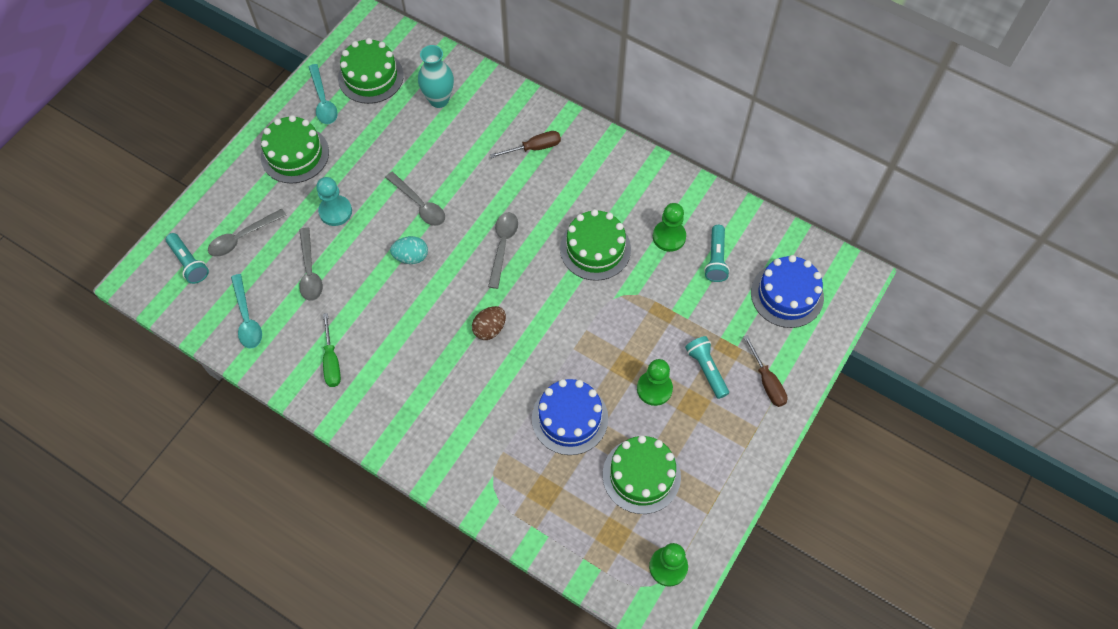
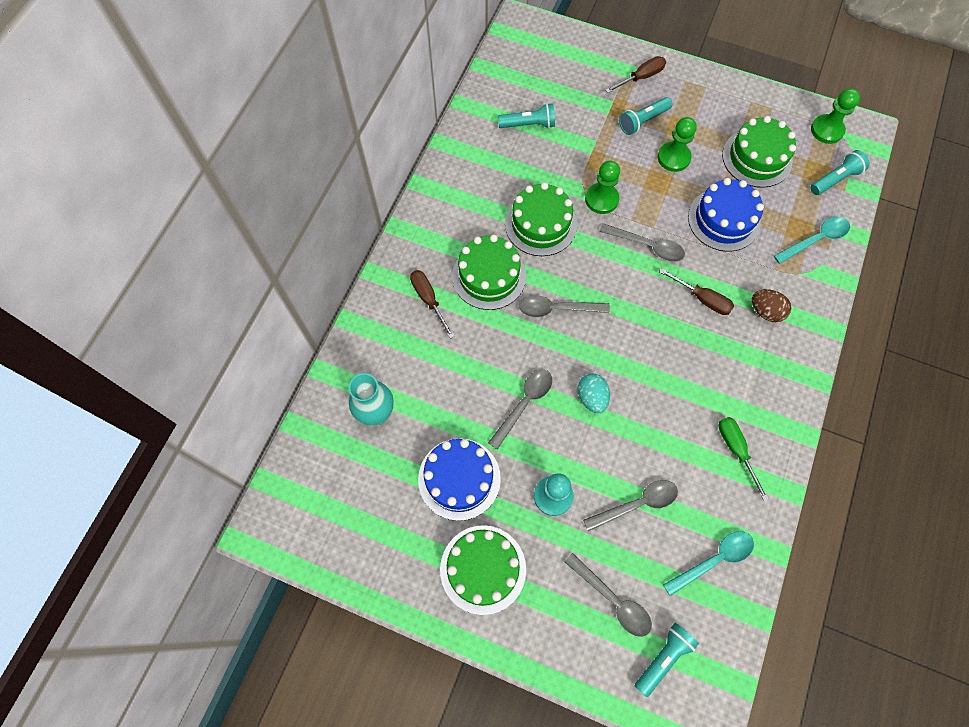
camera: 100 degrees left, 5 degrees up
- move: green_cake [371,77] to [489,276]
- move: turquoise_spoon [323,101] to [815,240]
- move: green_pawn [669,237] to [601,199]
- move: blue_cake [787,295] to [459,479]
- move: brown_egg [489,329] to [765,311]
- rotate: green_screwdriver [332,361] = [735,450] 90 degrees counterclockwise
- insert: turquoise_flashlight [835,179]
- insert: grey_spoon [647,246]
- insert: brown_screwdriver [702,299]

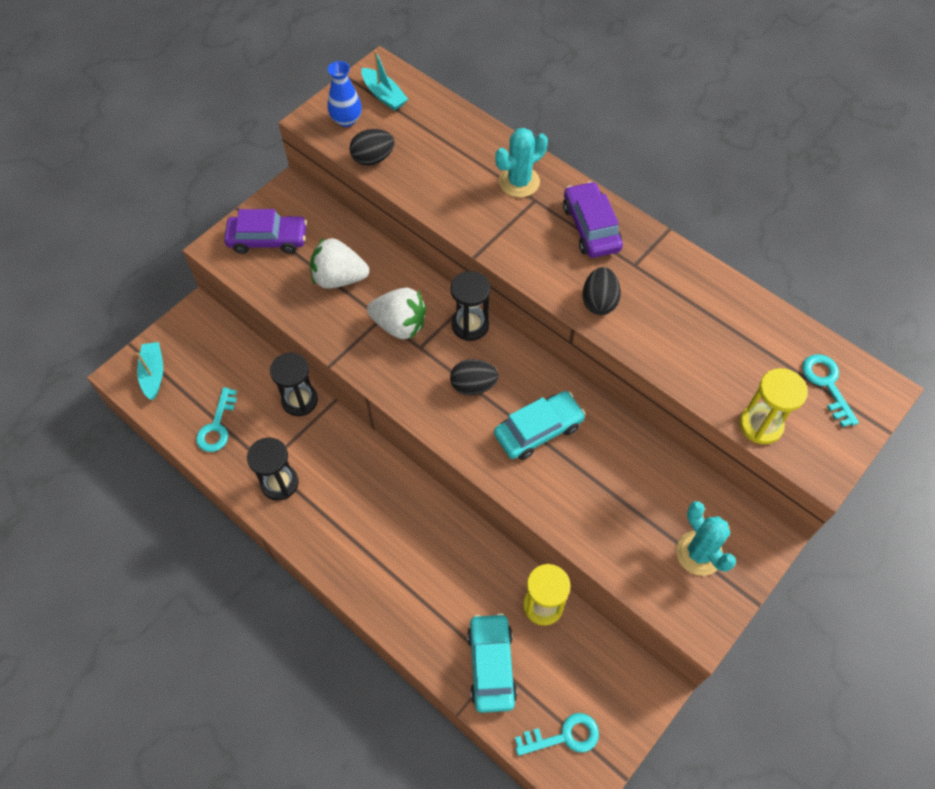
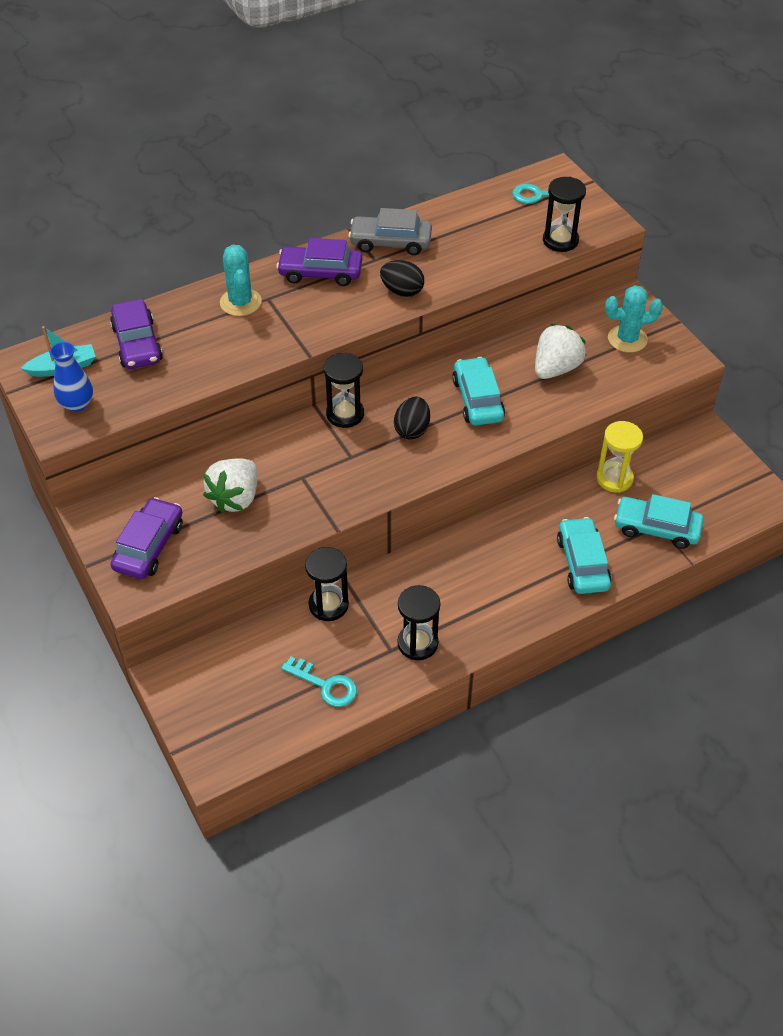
camera: 70 degrees left, 10 degrees down
- delete: black_egg [373,159]
- move: white_strawberry [399,325] to [556,368]
- delete: turquoise_boat [153,374]
- recolor: yellow_hourglass [760,425] to black_hourglass [560,240]
- delete: turquoise_key [564,736]
- insert: grey_car [390,242]
- insert: purple_car [137,344]
- insert: turquoise_car [582,563]

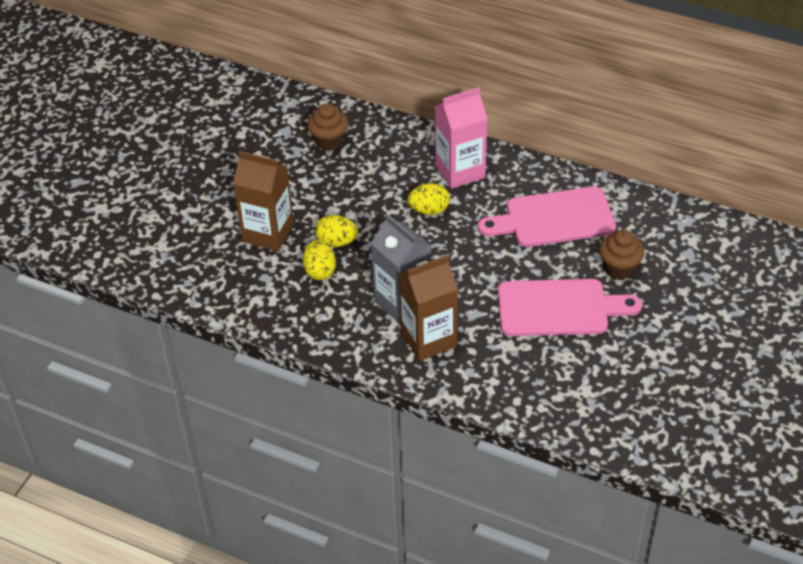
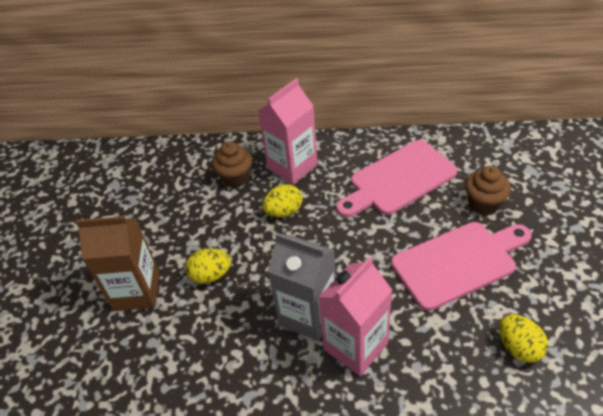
camera: 20 degrees left, 0 degrees up
- move: brown_cupcake [329,141] to [235,178]
- move: yellow_egg [320,271] to [518,347]
- recolor: brown_carton [428,339] to pink_carton [355,346]

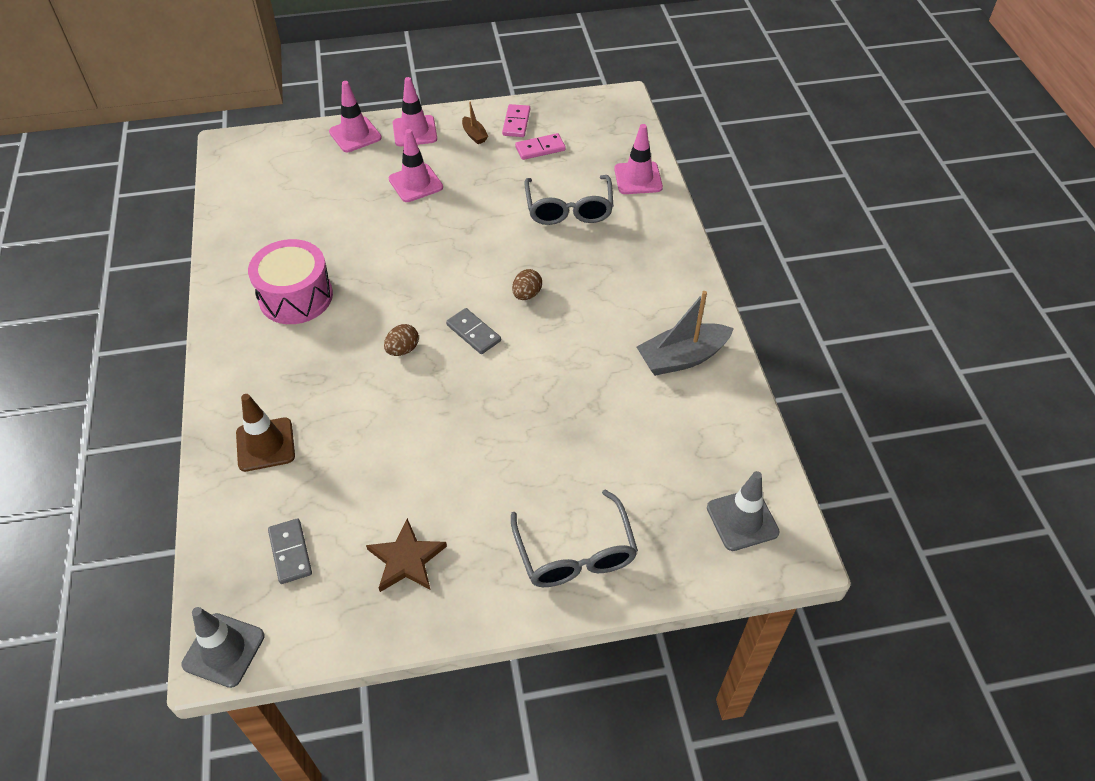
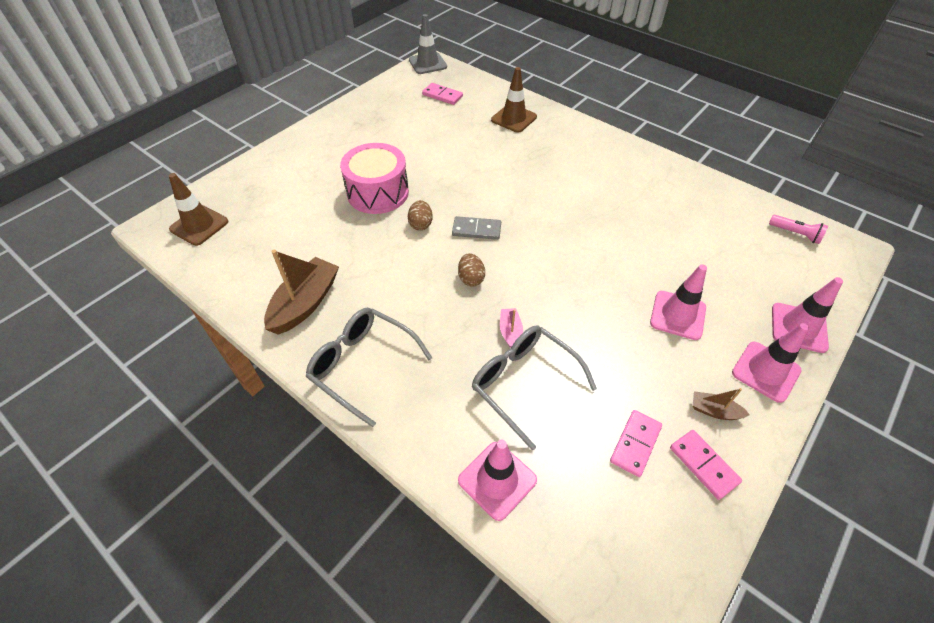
camera: 140 degrees right, 0 degrees up
- move: pink_drum [296,296] to [378,192]
- recolor: grey_boat [682,358] to brown_boat [305,303]
- move: brown_egg [403,349] to [421,224]
- recolor: grey_traffic_cone [742,520] to brown_traffic_cone [199,225]
- move: grey_glasses [575,553] to [362,365]
- recolor: grey_domino [290,552] to pink_domino [442,96]
- delete: brown_star [406,559]
- insert: pink_flashlight [795,234]
- insert: pink_boat [510,332]

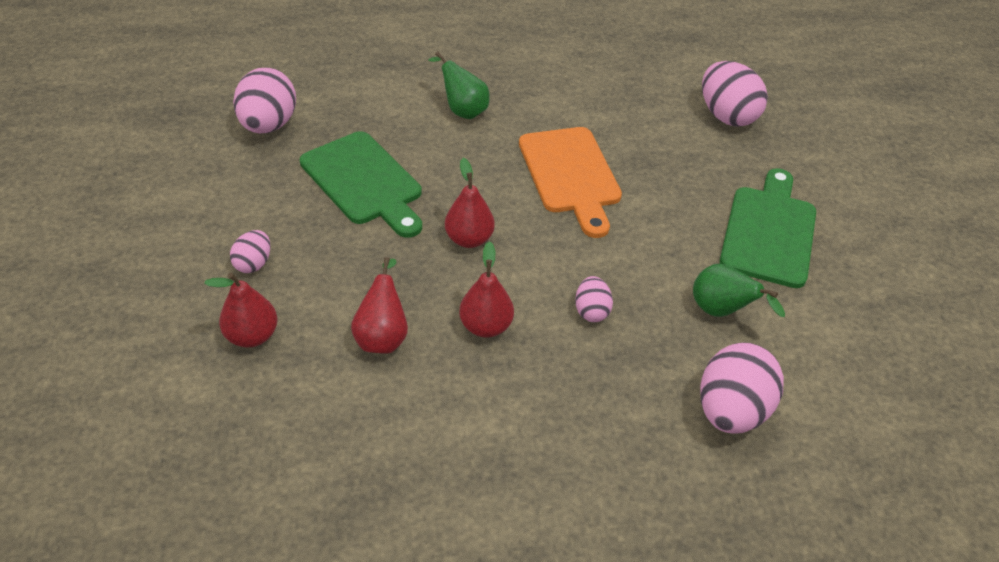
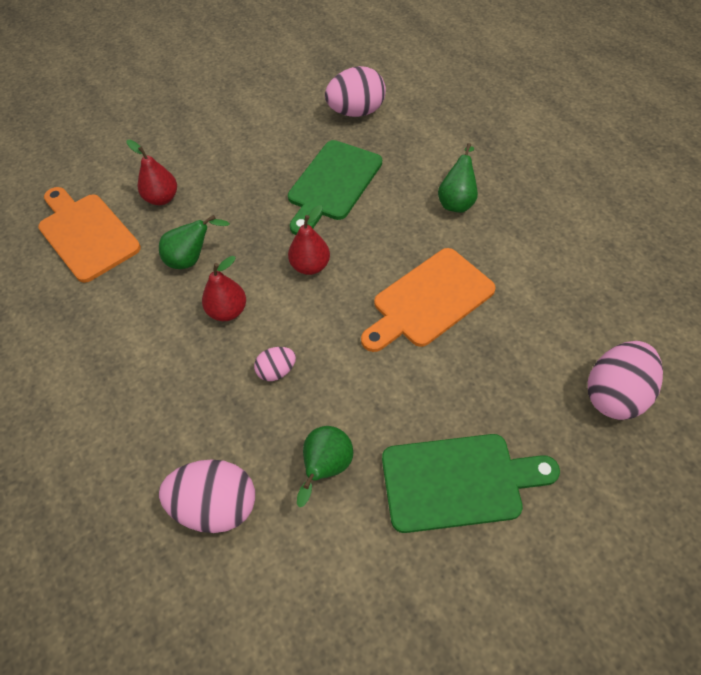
camera: 70 degrees right, 10 degrees up
- delete: pink_egg [254,263]
- recolor: red_pear [383,336] to green_pear [191,259]
- insert: orange_cutting_board [86,234]

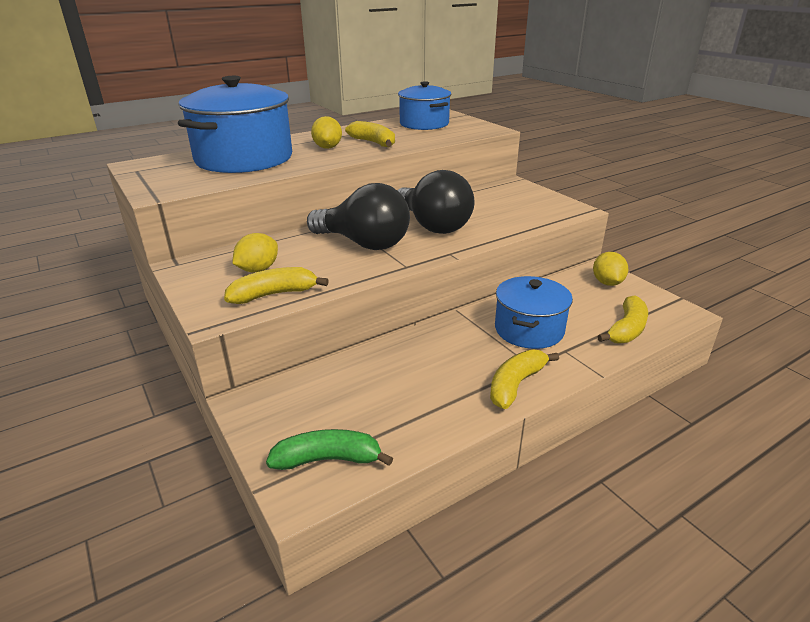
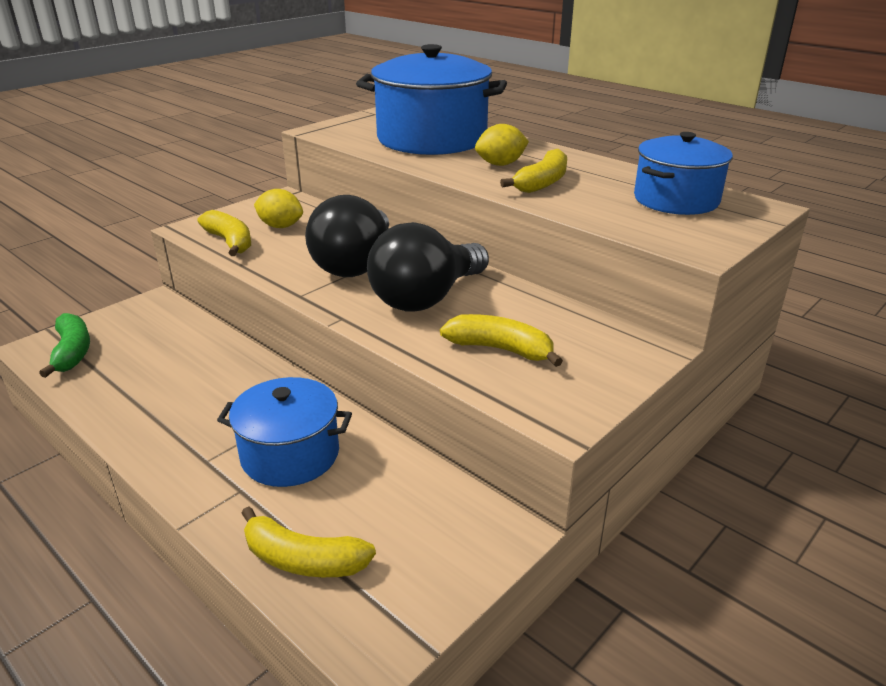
camera: 75 degrees right, 0 degrees up
- delete: yellow_lemon [607,283]
- move: yellow_banana [516,384] to [501,349]

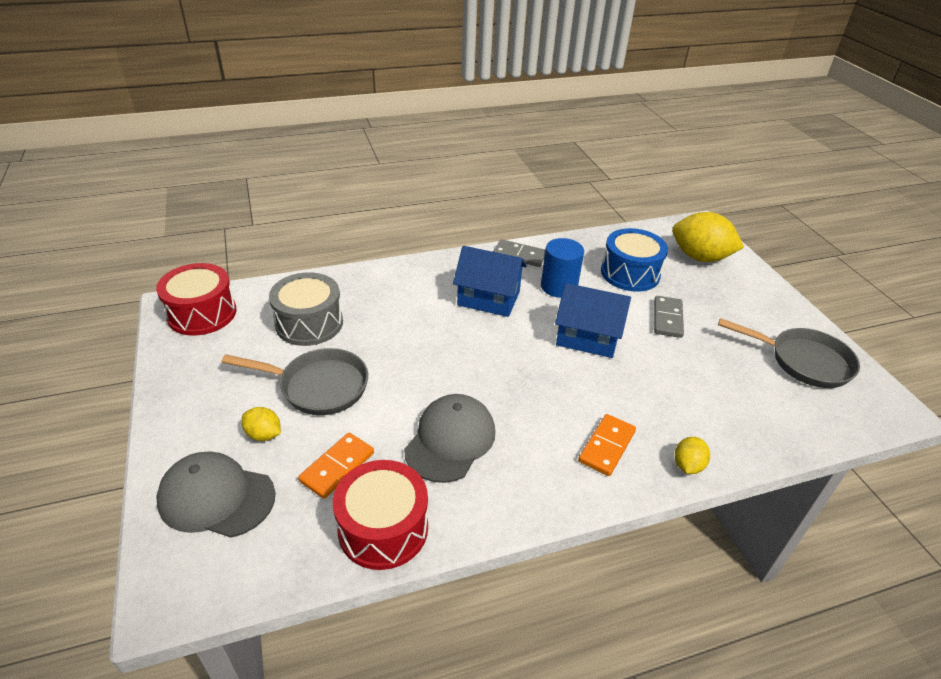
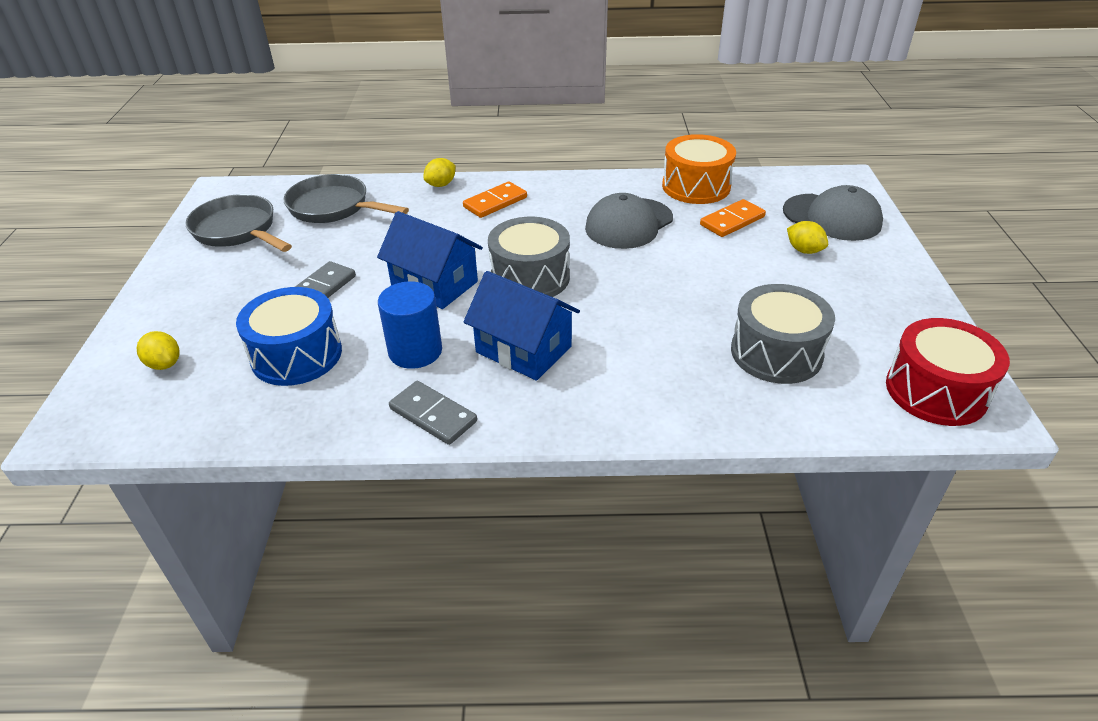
camera: 160 degrees left, 0 degrees up
- resize: yellow_lemon [700,257] = [164,364] x0.49
- move: grey_pan [318,386] to [334,207]
- recolor: red_drum [383,528] to orange_drum [696,186]
- insert: grey_drum [530,277]

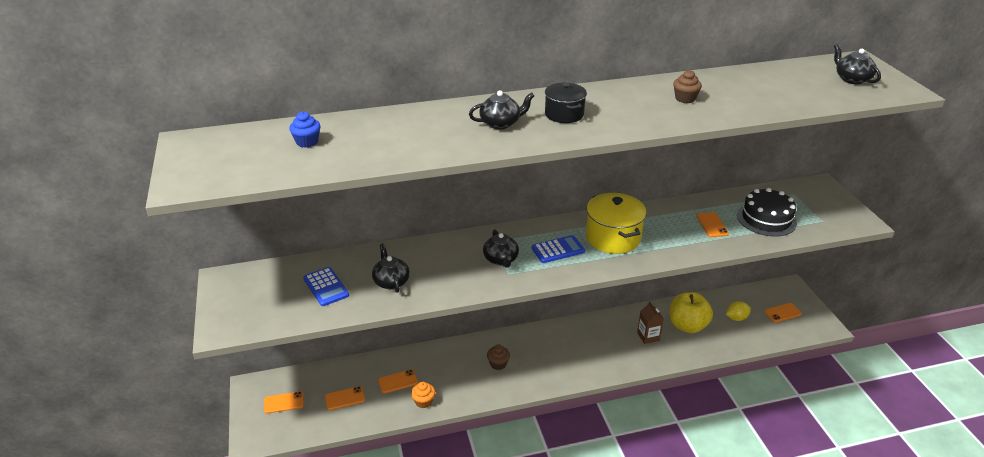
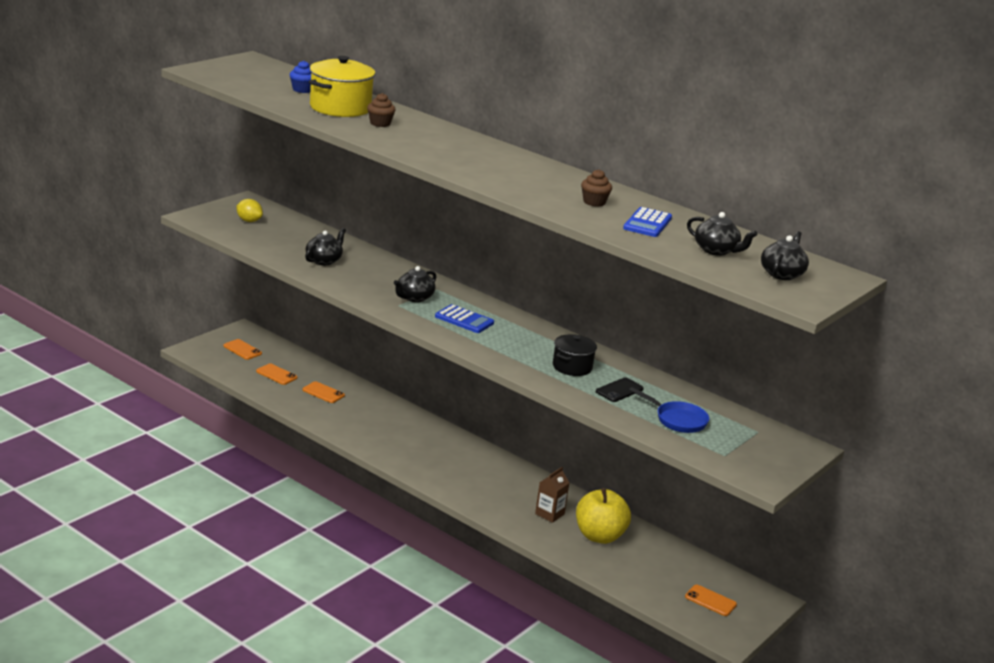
camera: 50 degrees right, 10 degrees down
- move: black_pot [564,114] to [572,367]
- move: black_teapot [501,123] to [716,250]
- replace: black_cake [766,219] to blue_pan [677,420]
- move: yellow_pot [613,238] to [340,108]
- recolor: orange_phone [712,225] to black_phone [619,390]
- move: blue_calculator [326,287] to [647,223]
- move: yellow_lemon [736,318] to [249,221]
- move: brown_cupcake [498,364] to [380,123]
- delete: orange_cupcake [423,401]

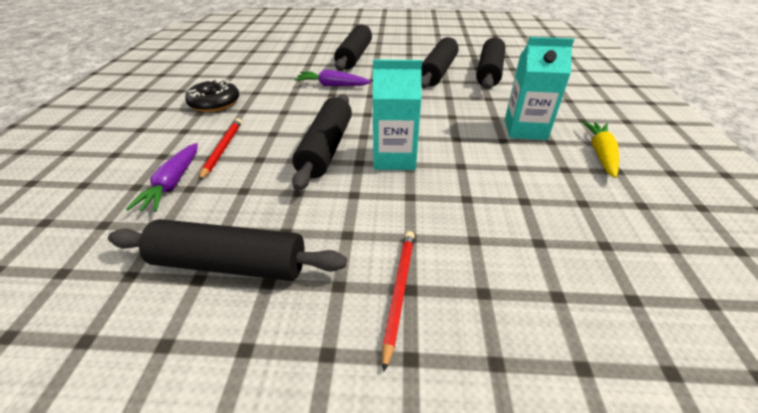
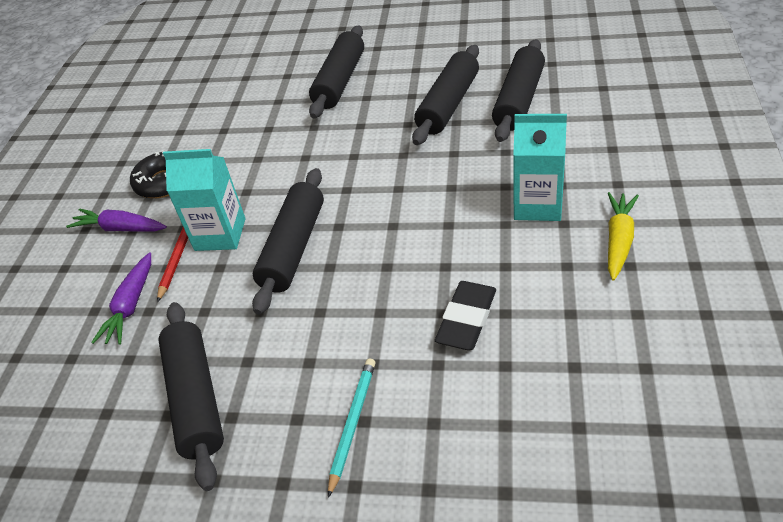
camera: 10 degrees right, 5 degrees up
- move: turquoise_carton [394,158] to [220,234]
- move: purple_carrot [332,85] to [121,228]
- rotate: black_rolling_pin [230,264] = [196,399] 60 degrees clockwise
- recolor: red_pencil [398,292] to turquoise_pencil [352,424]
- insert: black_eraser [466,319]

